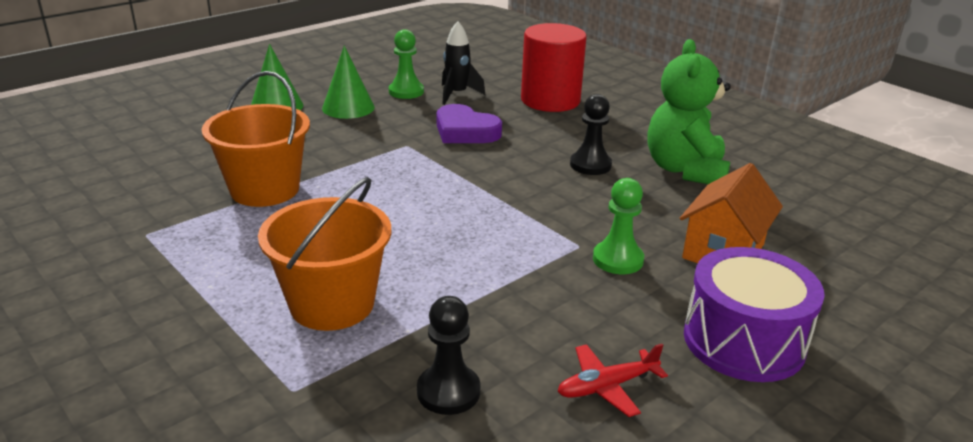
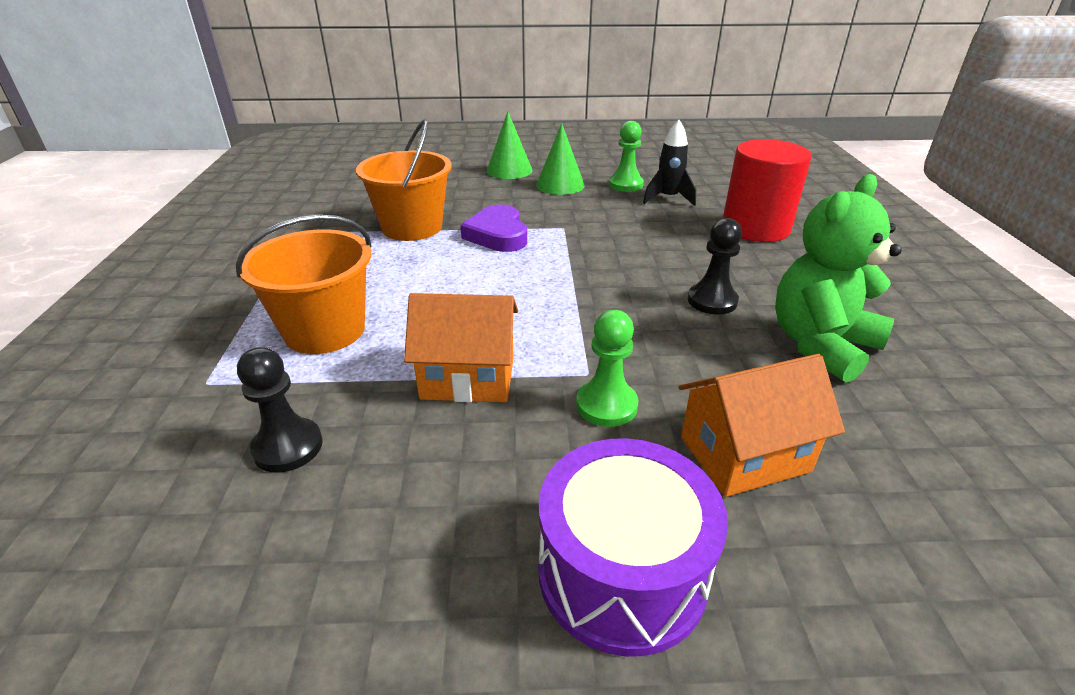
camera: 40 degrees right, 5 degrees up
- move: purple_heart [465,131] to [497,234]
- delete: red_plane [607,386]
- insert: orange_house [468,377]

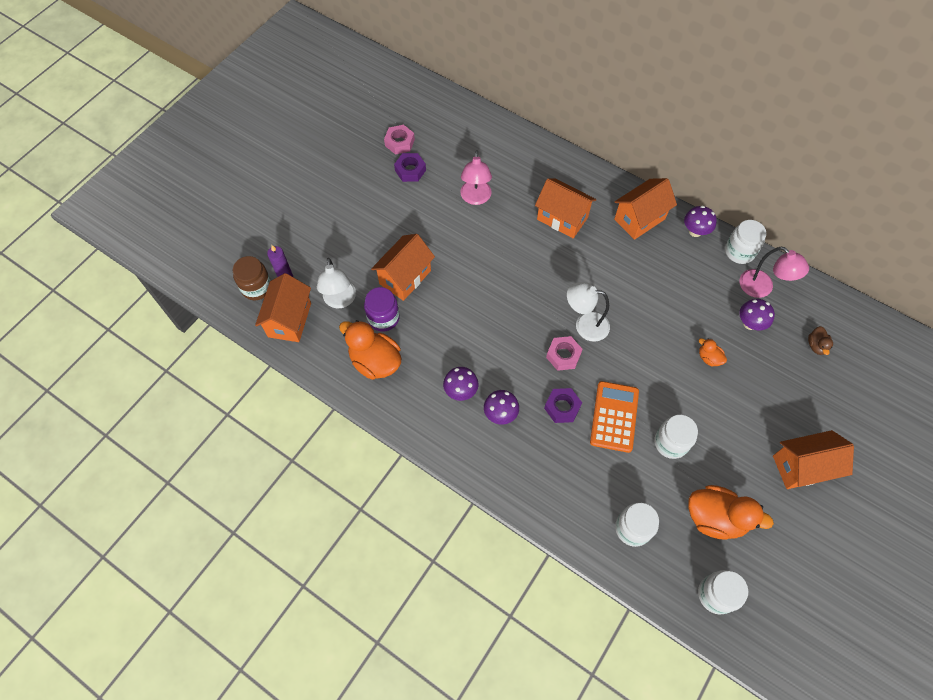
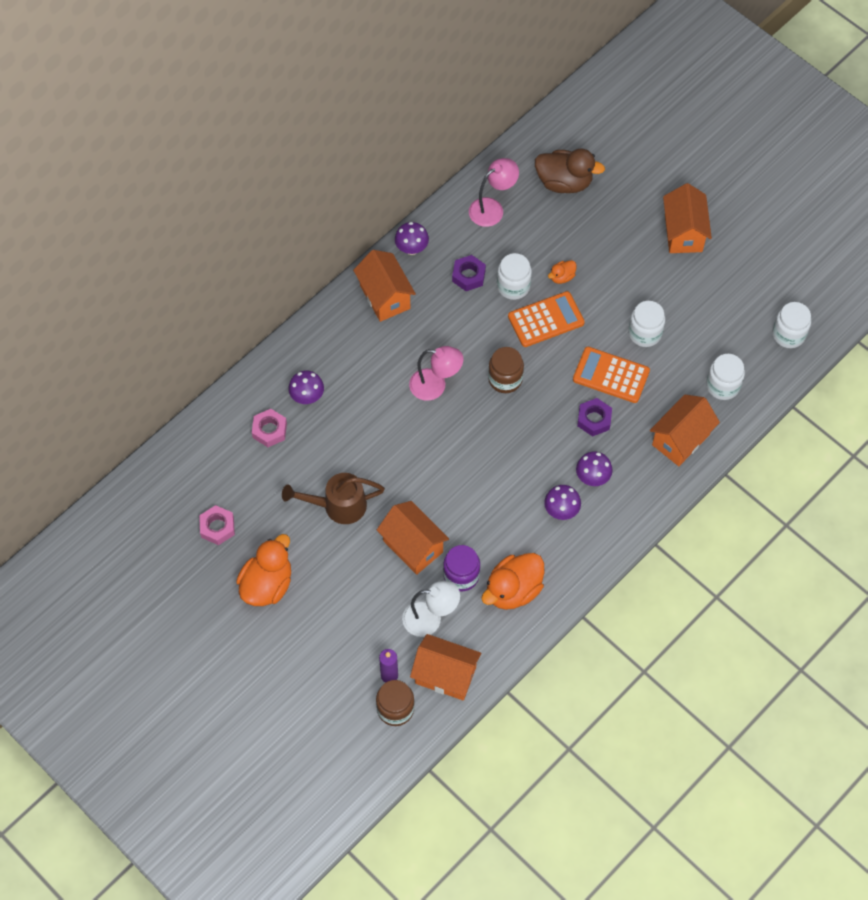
camera: 80 degrees left, 0 degrees up
- move: pink_lamp [475,198] to [435,386]
- move: purple_nut [410,170] to [468,276]
- move: orange_house [562,218] to [680,439]
- move: white_jar [739,252] to [513,286]
- replace: white_lamp [584,325] to brown_jar [505,379]
- move: purple_mushroom [750,323] to [307,396]
- resize: brown_duck [816,346] = [564,182] x2.10
- move: pink_nut [563,355] to [269,430]
- move: orange_duck [715,518] to [267,584]
- insert: orange_calculator [546,320]
- insert: brown_watering_can [338,505]

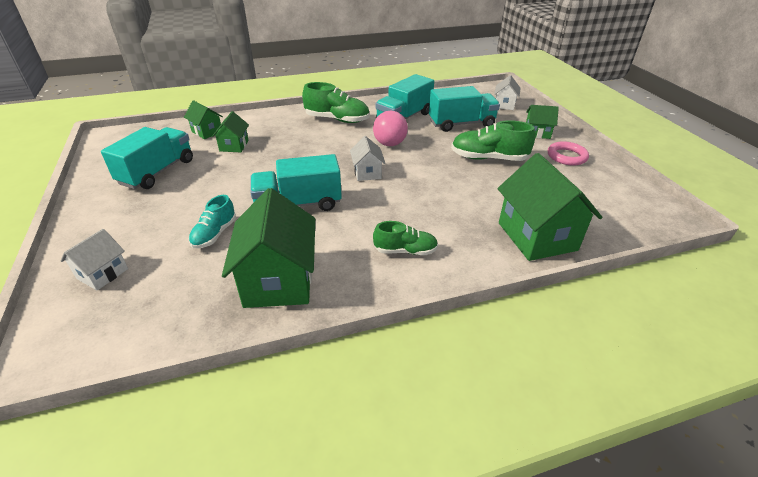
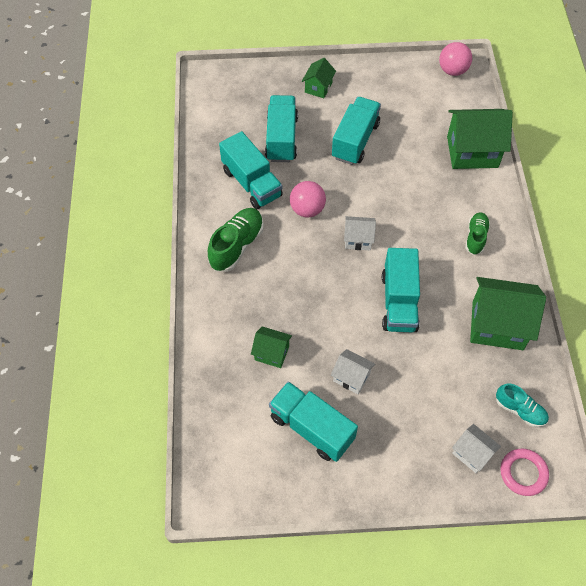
camera: 75 degrees left, 20 degrees up
- move: white_house [504,105] to [351,377]
- delete: green_house [207,132]
- replace: green_shoe [488,158] to turquoise_truck [355,141]
- move: pink_ring [566,156] to [523,473]
- move: turquoise_shoe [214,234] to [520,410]
- insert: pink_ball [452,71]

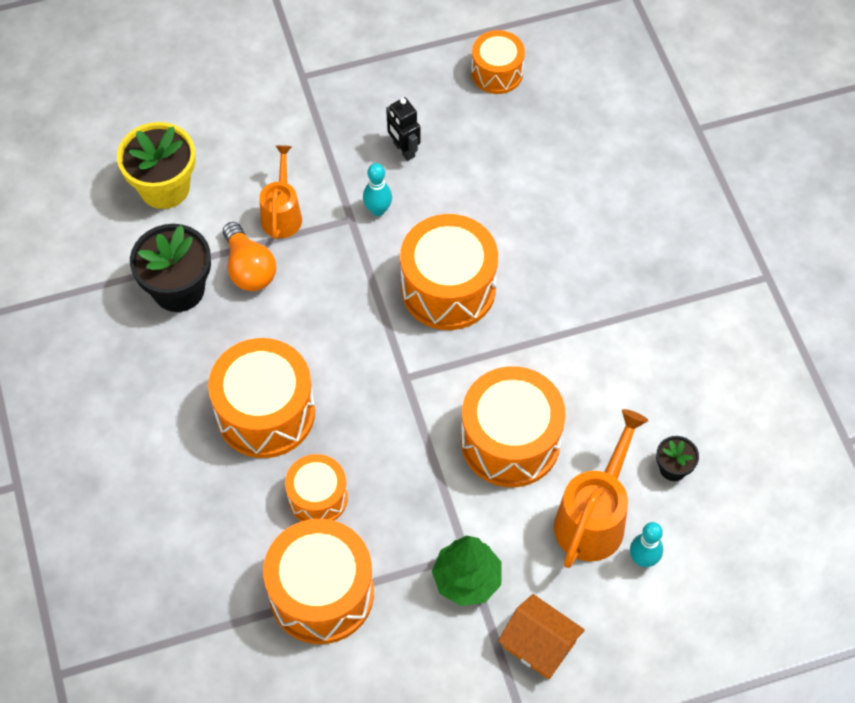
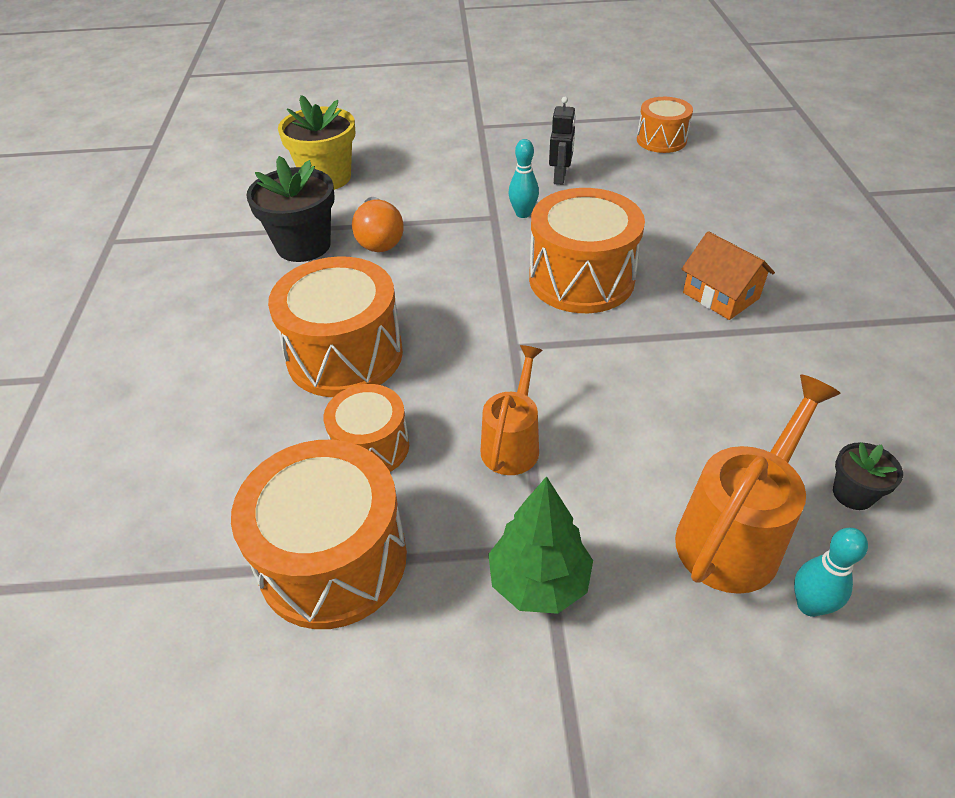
camera: 15 degrees right, 15 degrees down
- rotate: black_robot [403,150] = [560,177] 150 degrees counterclockwise
- move: orange_watering_can [282,213] to [512,443]
- delete: orange_drum [510,441]
- move: orange_house [539,644] to [720,295]

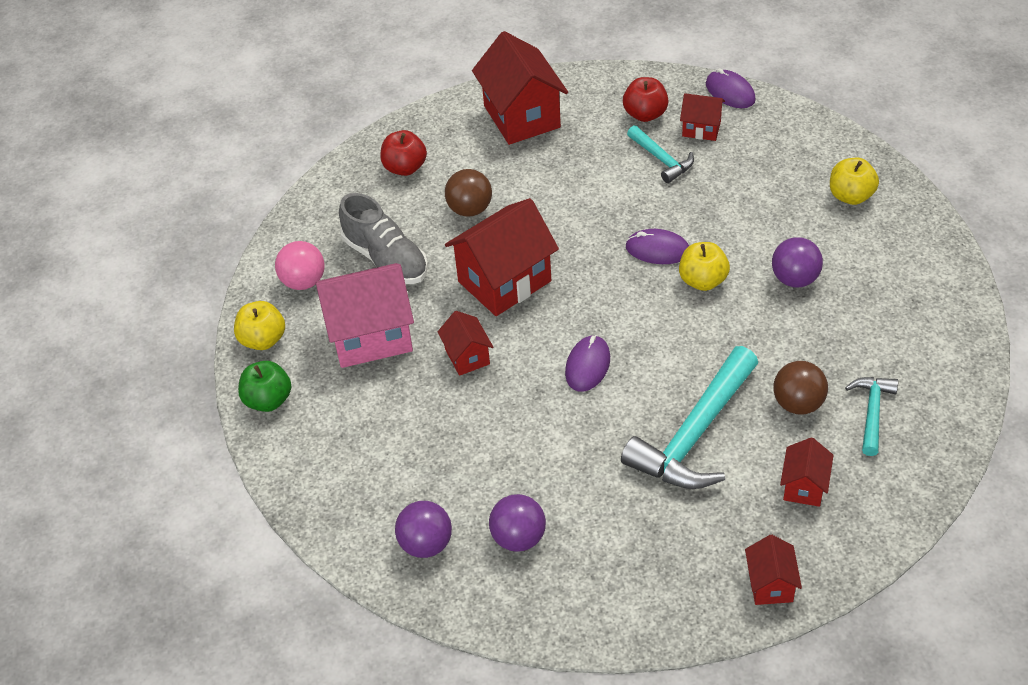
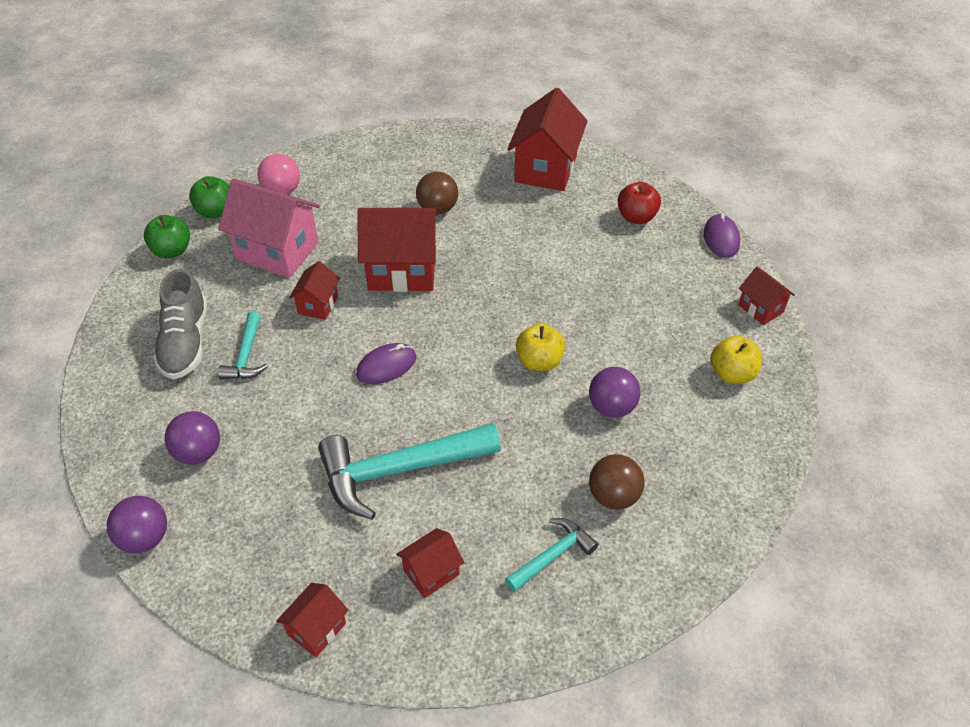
camera: 35 degrees right, 0 degrees up
- move: red_house [701,129] to [760,308]
- move: turquoise_hammer [662,160] to [246,356]
- delete: red_apple [405,168]
- move: grey_shoe [386,259] to [185,342]
- delete: purple_mouse [657,250]
- recolor: yellow_apple [263,340] to green_apple [215,211]
- move: brown_ball [798,403] to [613,496]
- move: purple_ball [426,544] to [145,538]

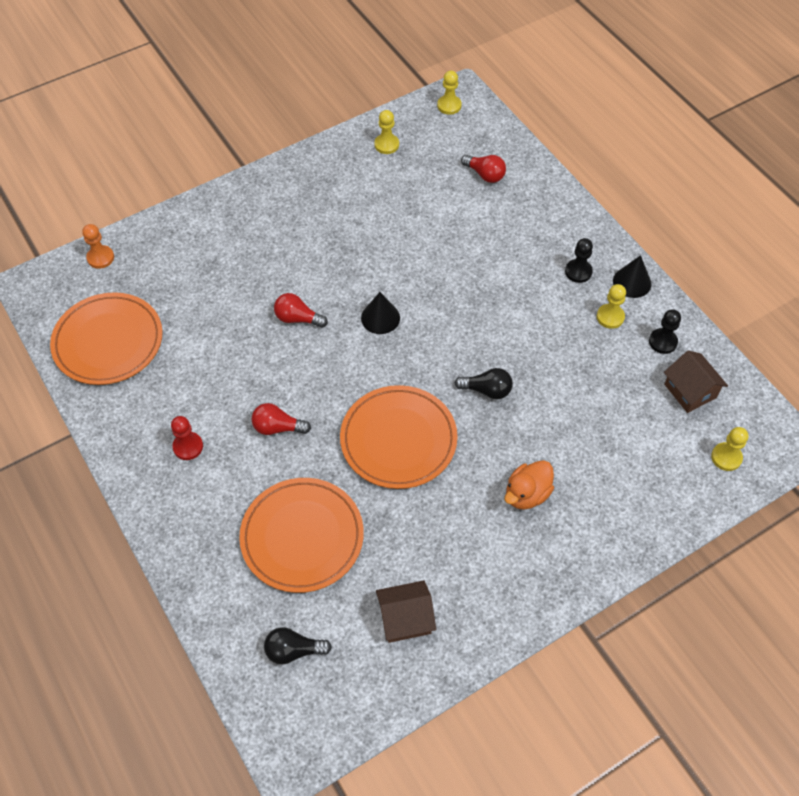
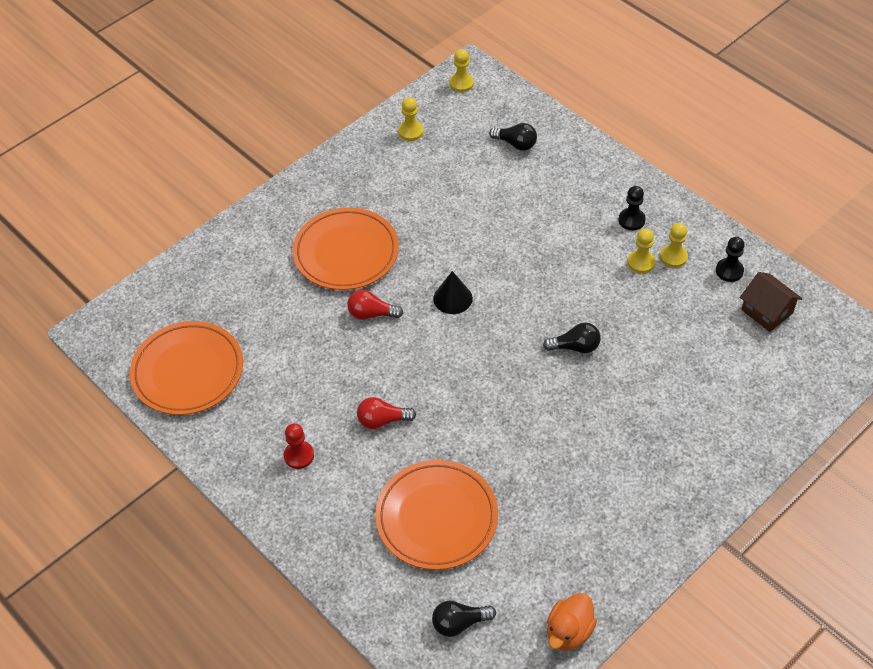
camera: 10 degrees left, 5 degrees down
- recolor: red_light_bulb [485,175] to black_light_bulb [516,144]
- delete: orange_pawn [100,258]
- delete: black_cone [632,282]
- move: orange_plate [398,439] to [346,252]
- move: yellow_pawn [726,457] to [641,262]
- move: orange_duck [527,494] to [569,632]
- delete: brown_house [405,618]

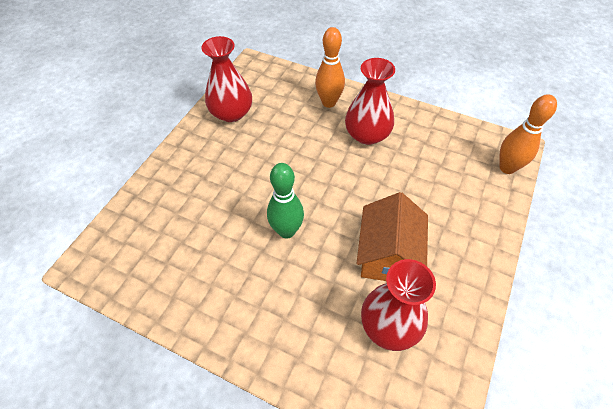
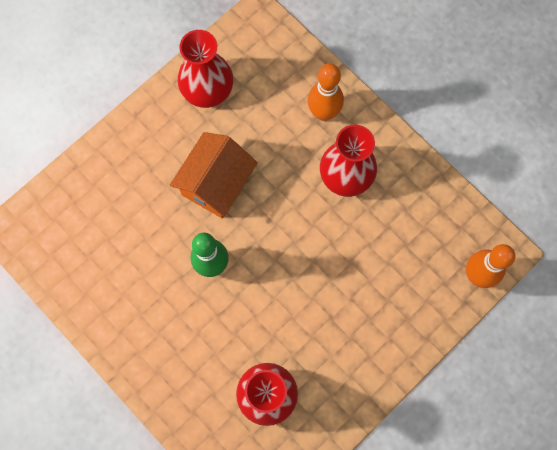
camera: 20 degrees right, 20 degrees up
- move: orange_house [387,255] to [216,183]

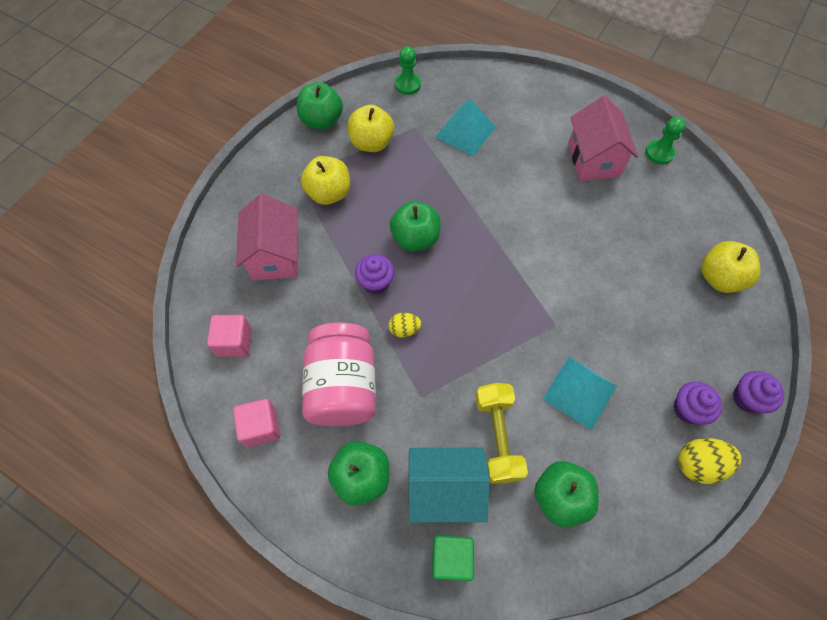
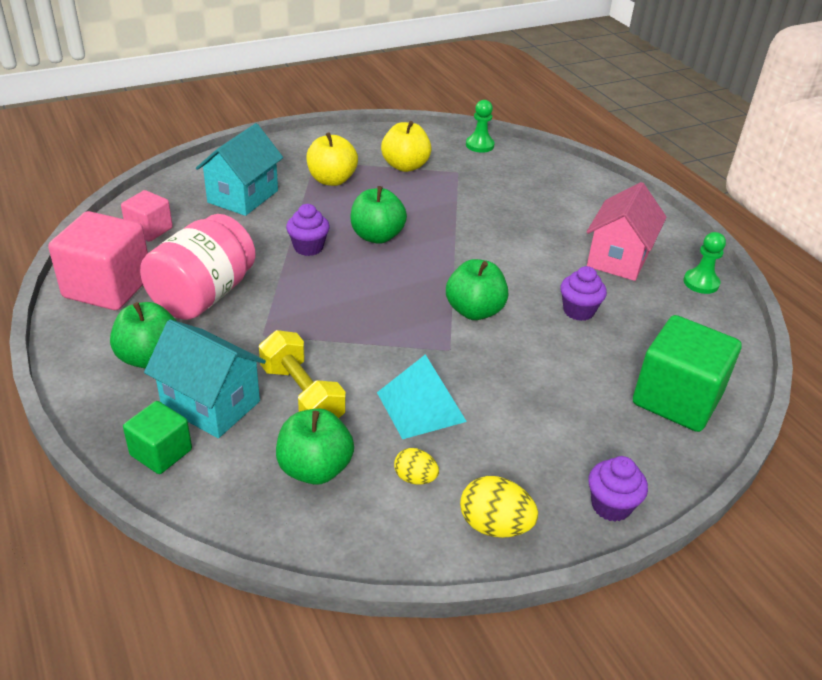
camera: 30 degrees right, 25 degrees down
- move: green_apple [322,120] to [474,311]
- delete: turquoise_pyramid [465,132]
- recolor: pink_house [275,255] to turquoise_house [243,196]
- replace: yellow_apple [719,278] to green_cube [676,399]
- move: yellow_egg [404,329] to [415,478]
- move: purple_cupcake [687,409] to [578,311]
- rotate: yellow_dumbbell [497,437] = [302,395] 60 degrees counterclockwise
- resize: pink_cube [261,427] = [107,287] x1.78

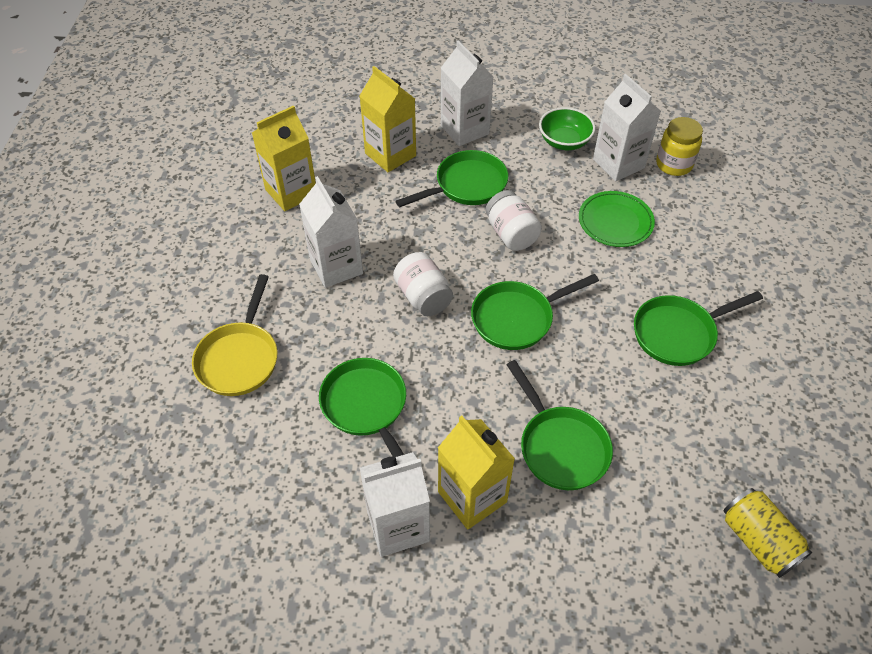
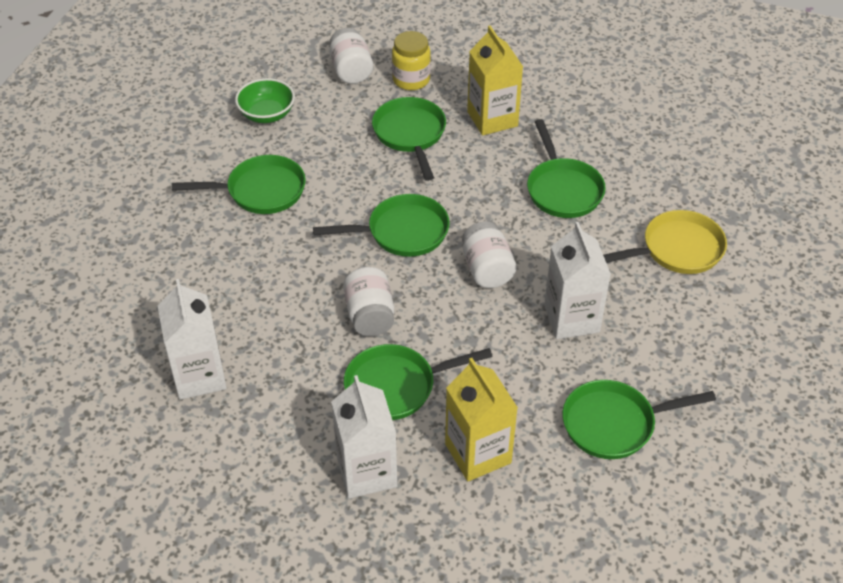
camera: 165 degrees left, 5 degrees down
- replace: yellow_carton [291,192] to green_pan [614,424]
- move: green_bowl [564,141] to [267,114]
- move: yellow_jar [674,164] to [411,80]
- delete: green_plate [615,221]
- rotate: yellow_pan [240,358] = [676,250] 45 degrees clockwise
- delete: white_carton [398,526]
- delete: yellow_can [758,540]
- insert: white_jar [351,70]

